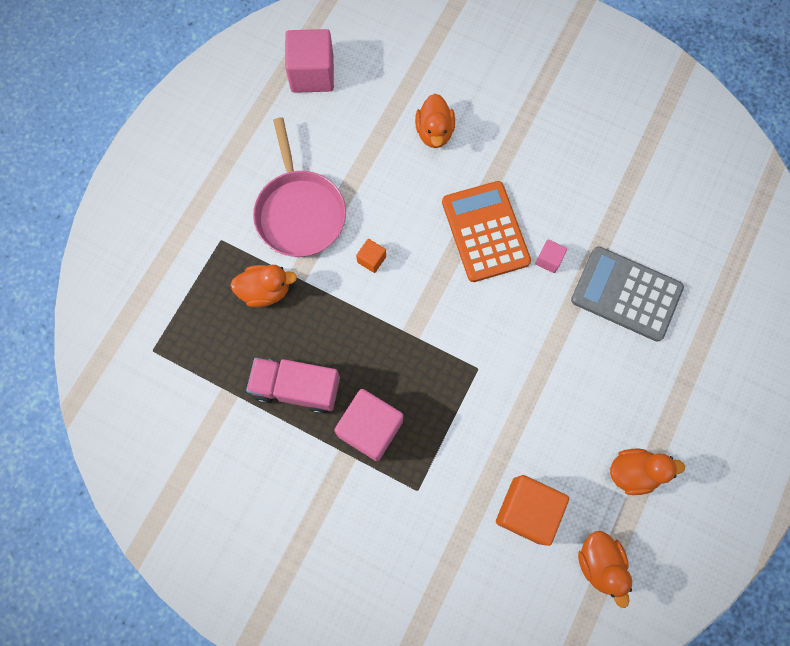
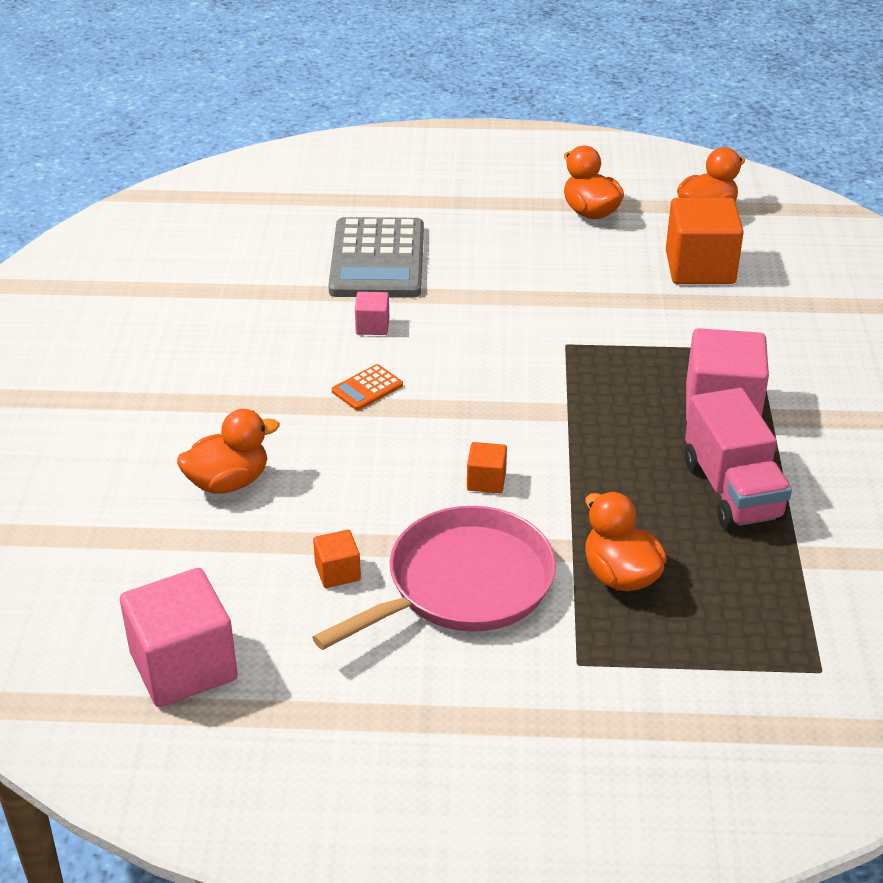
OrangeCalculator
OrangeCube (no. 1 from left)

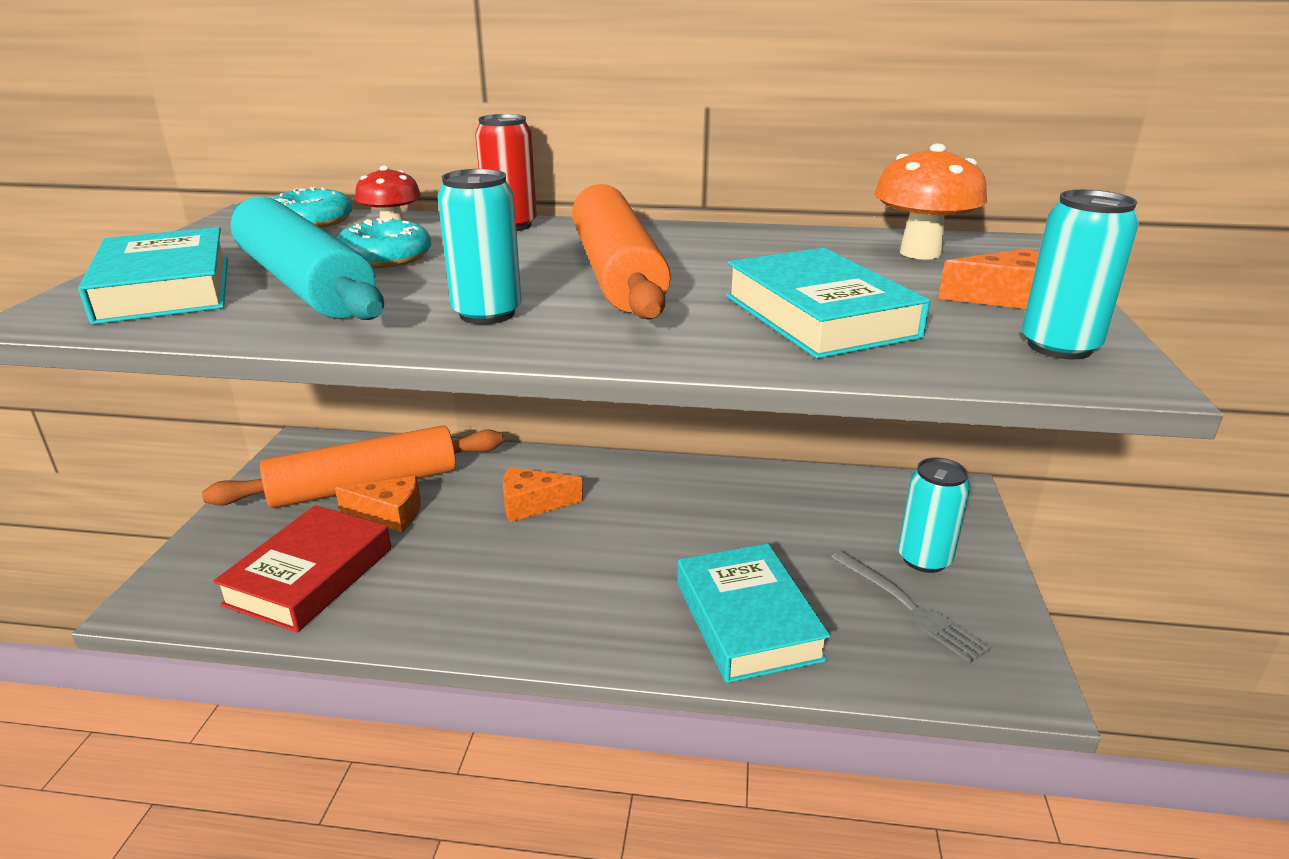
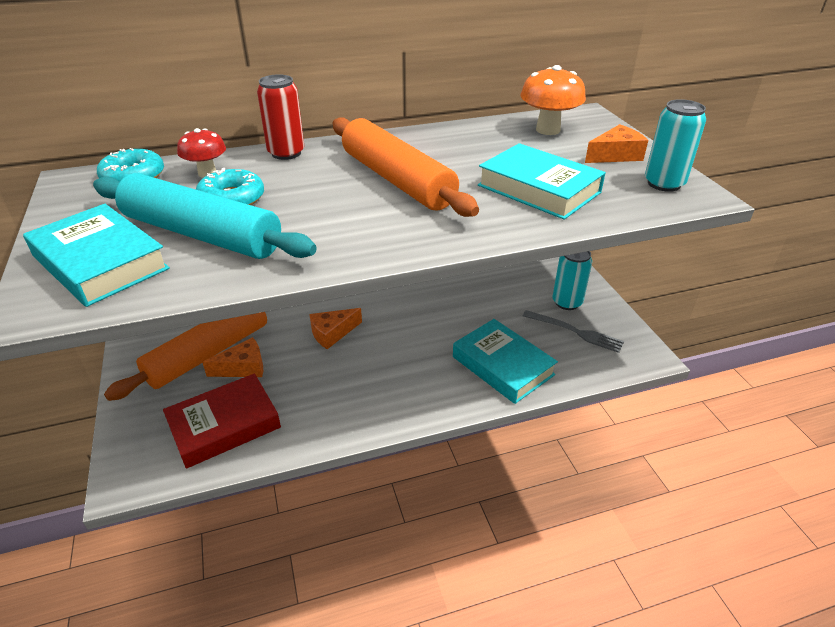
RedBook
TurquoiseCan (no. 1 from left in the first image)

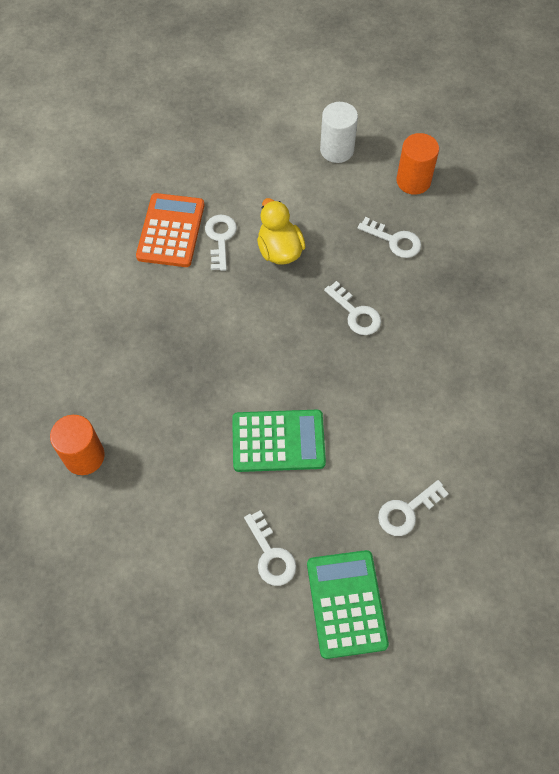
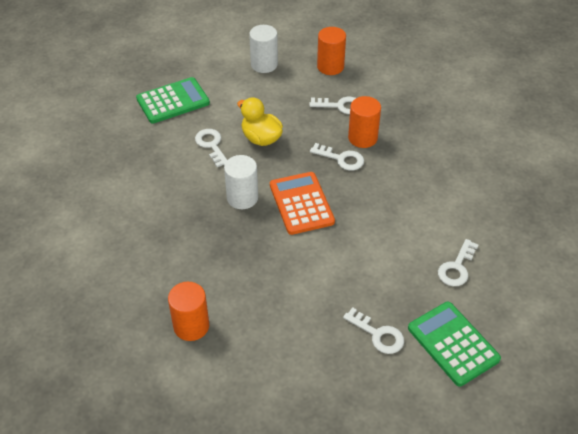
OrangeCalculator
GreenCalculator (no. 1 from left)
WhiteCylinder (no. 1 from left)
OrangeCylinder (no. 3 from left)

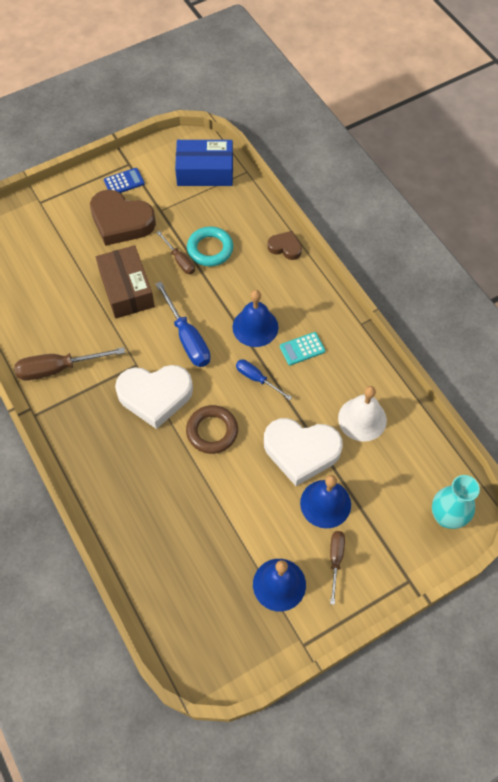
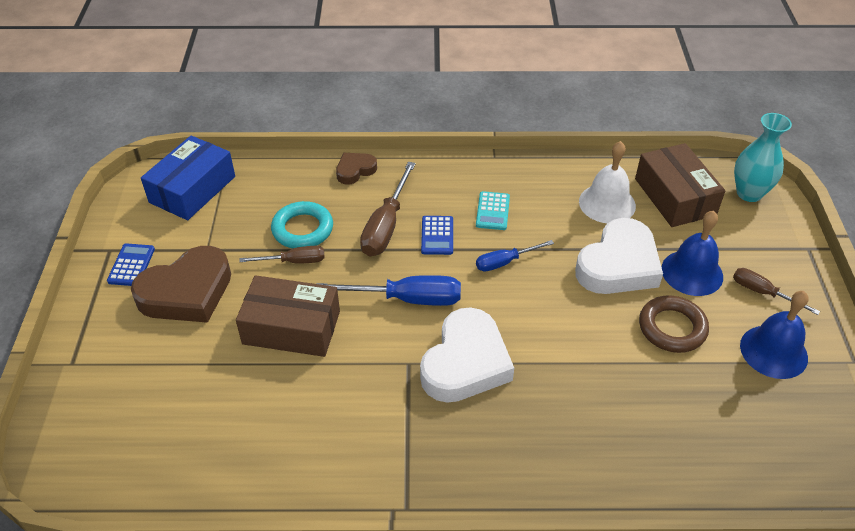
BrownScrewdriver (no. 2 from left)
BrownRing
BlueCalculator (no. 2 from left)
BrownBox (no. 2 from left)

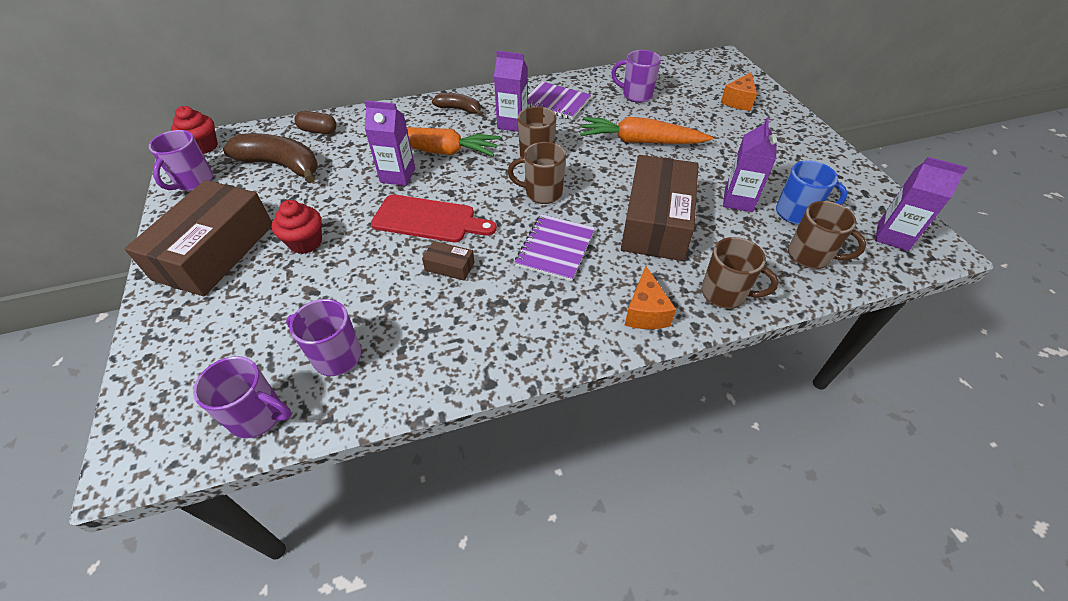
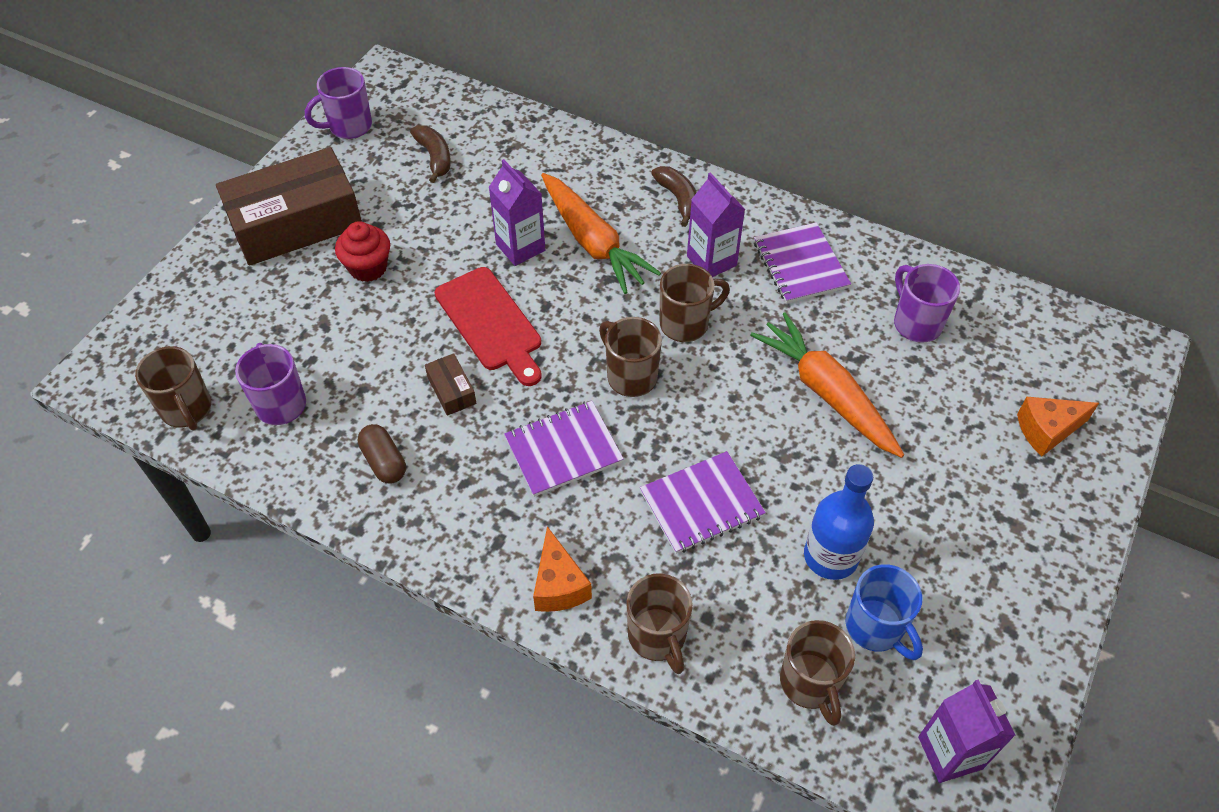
RedCupcake (no. 1 from left in the first image)
BrownMug (no. 1 from left)
BrownBanana (no. 1 from left)
BrownCapsule
PurpleNotebook (no. 2 from left)
OrangeCheese (no. 1 from left)
BlueBottle

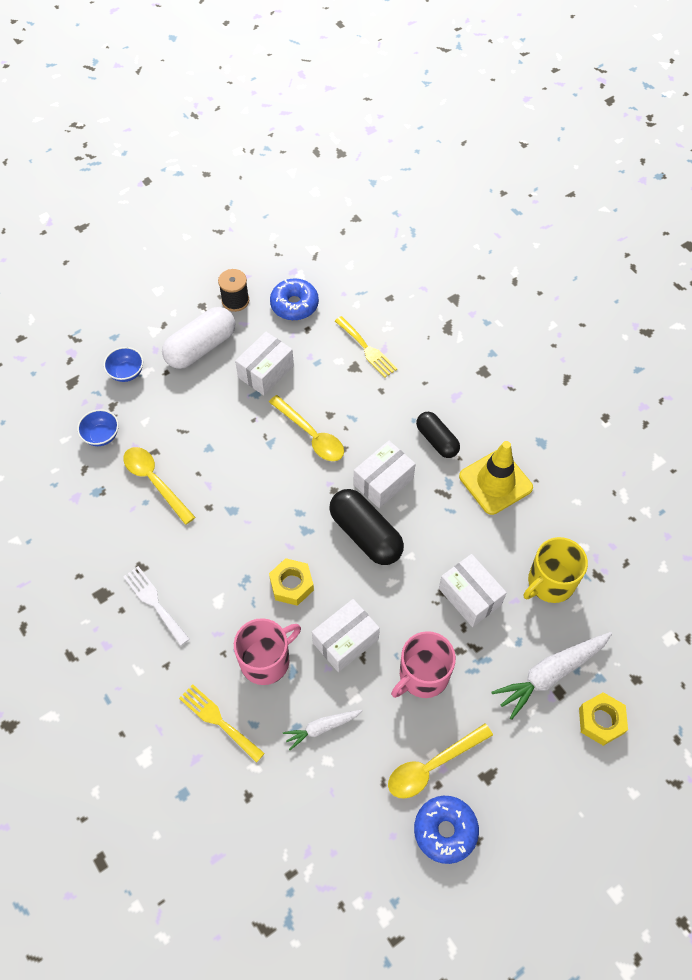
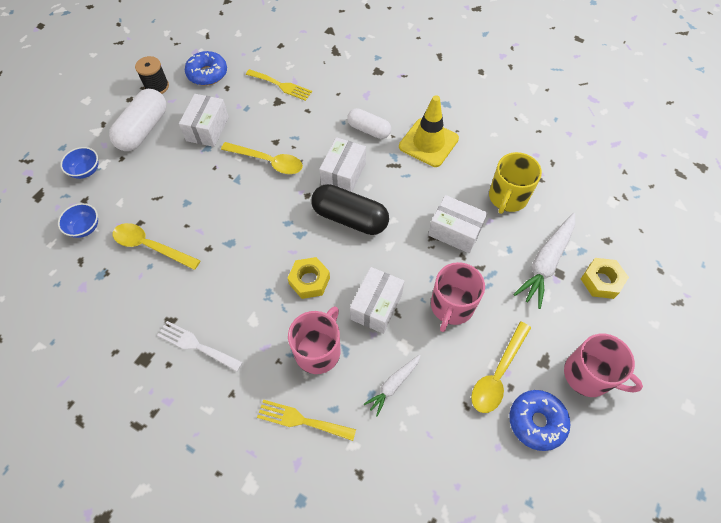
WhiteCapsule (no. 2 from left)
PinkMug (no. 3 from left)

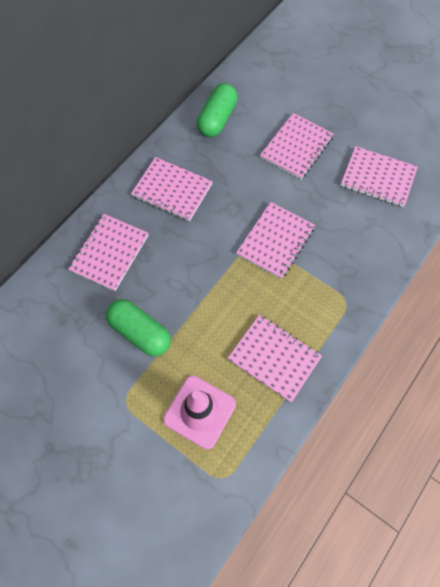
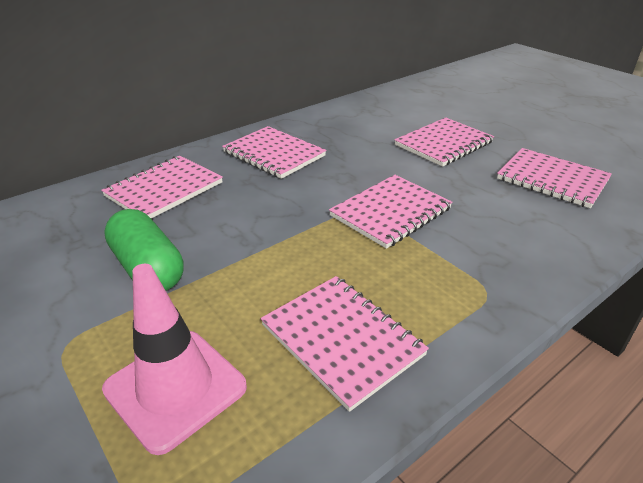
GreenCapsule (no. 2 from left in the first image)

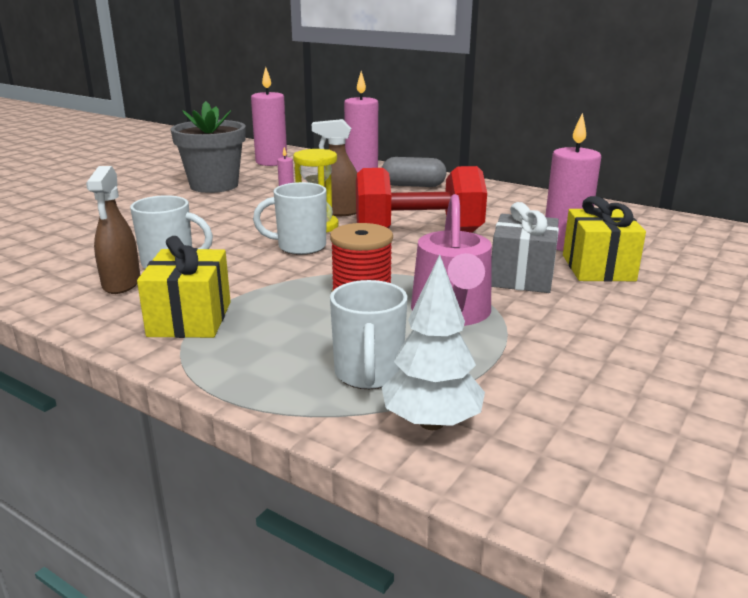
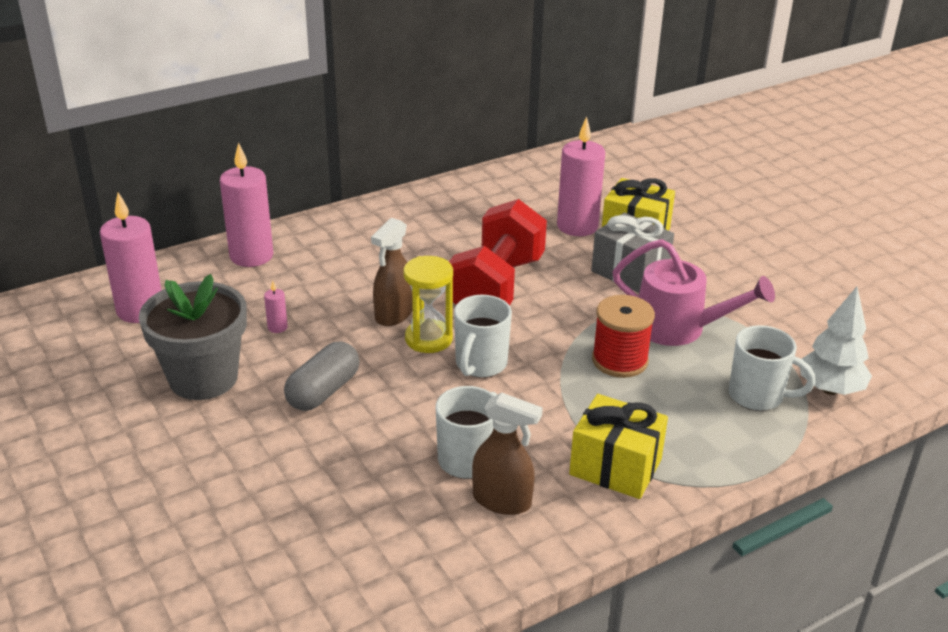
GreyCapsule

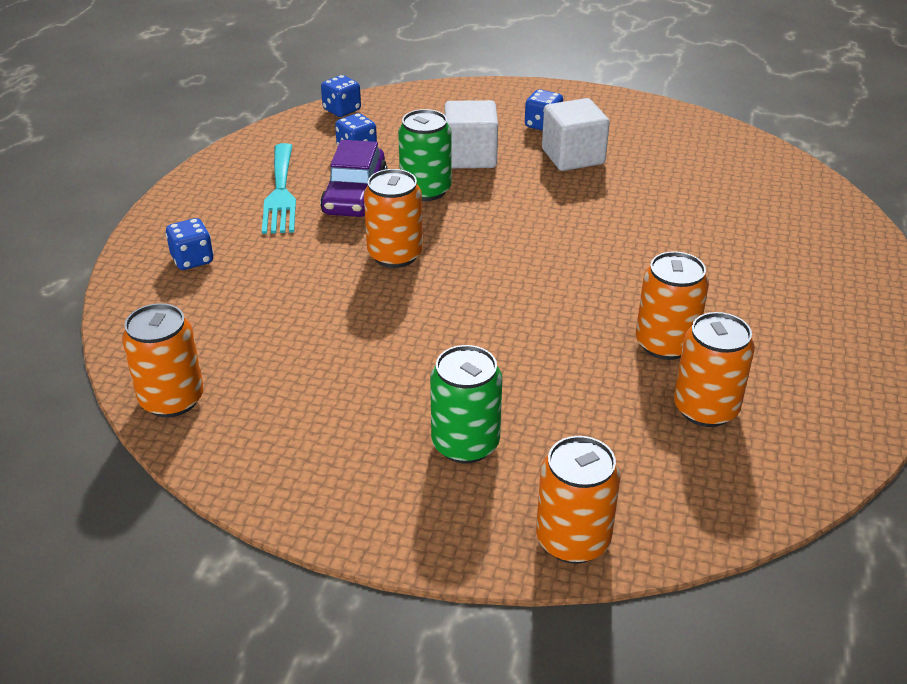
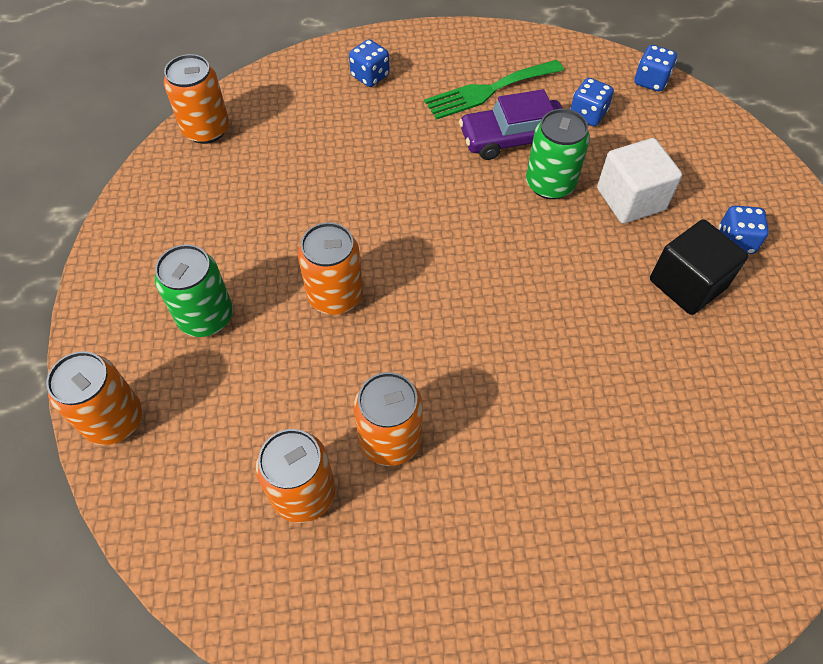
GreenFork
OrangeCan (no. 4 from left)
BlackCube

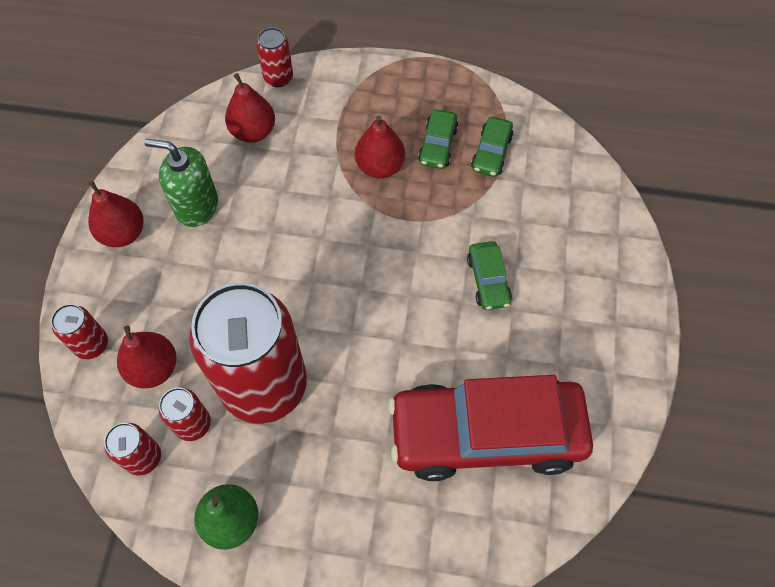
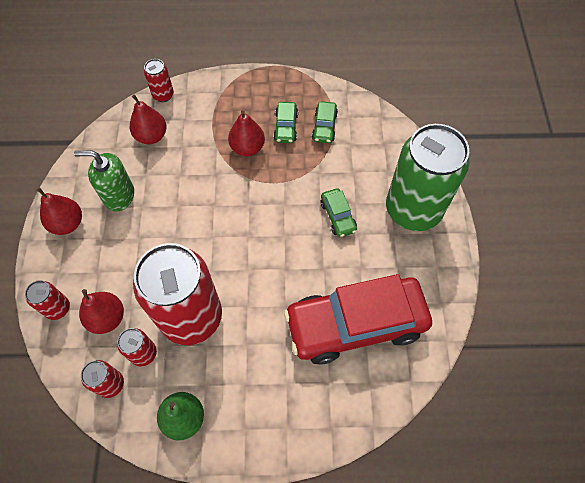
GreenCan

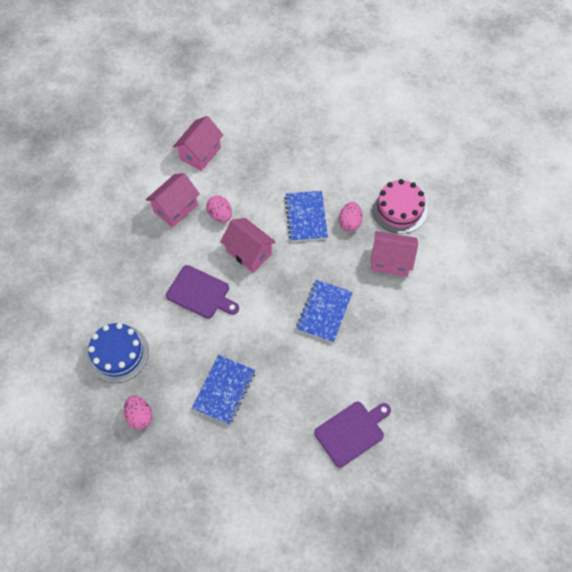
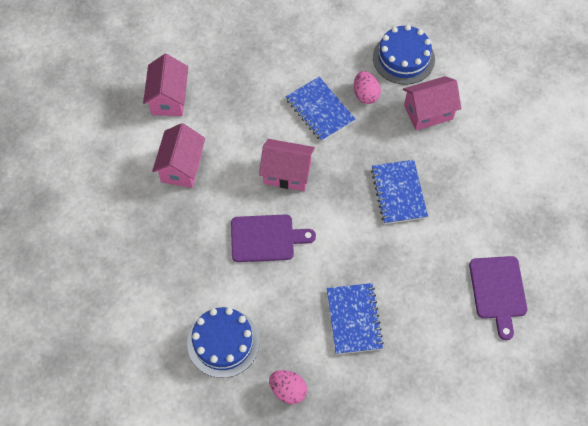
PinkEgg (no. 2 from left in the first image)
PurpleCuttingBoard (no. 2 from left)
BlueCake (no. 2 from left)

